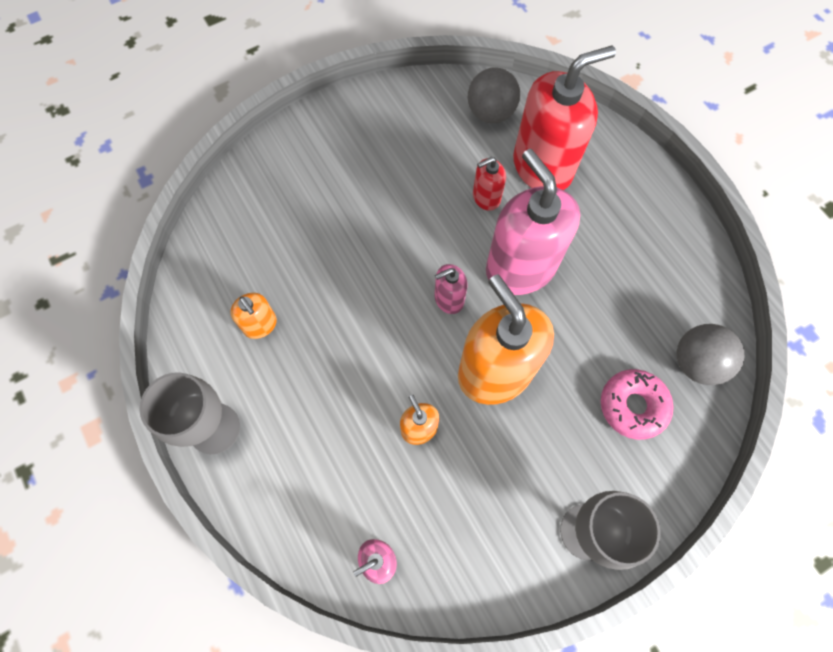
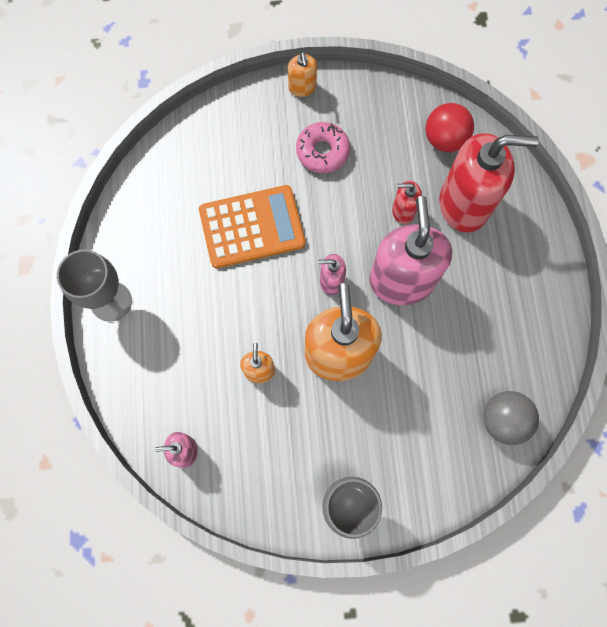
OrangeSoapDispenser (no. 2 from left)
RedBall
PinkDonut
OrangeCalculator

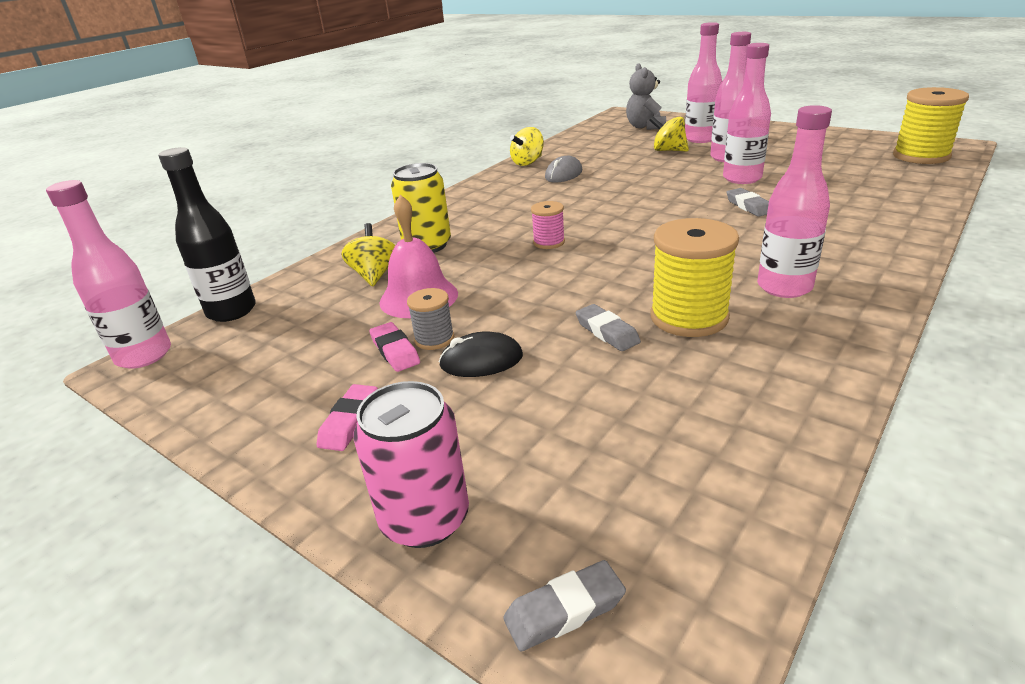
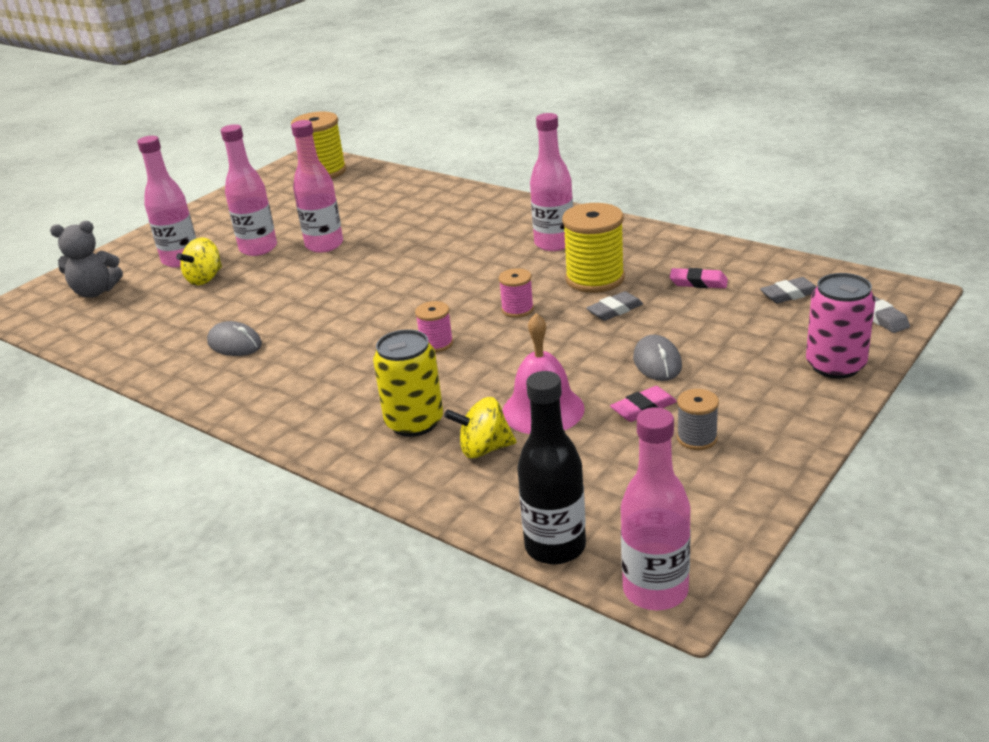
PinkEraser (no. 2 from left)
GreySpool
GreyMouse (no. 2 from left)
YellowSpinningTop (no. 2 from left in the first image)
GreyEraser (no. 2 from left)
PinkSpool (no. 2 from left)

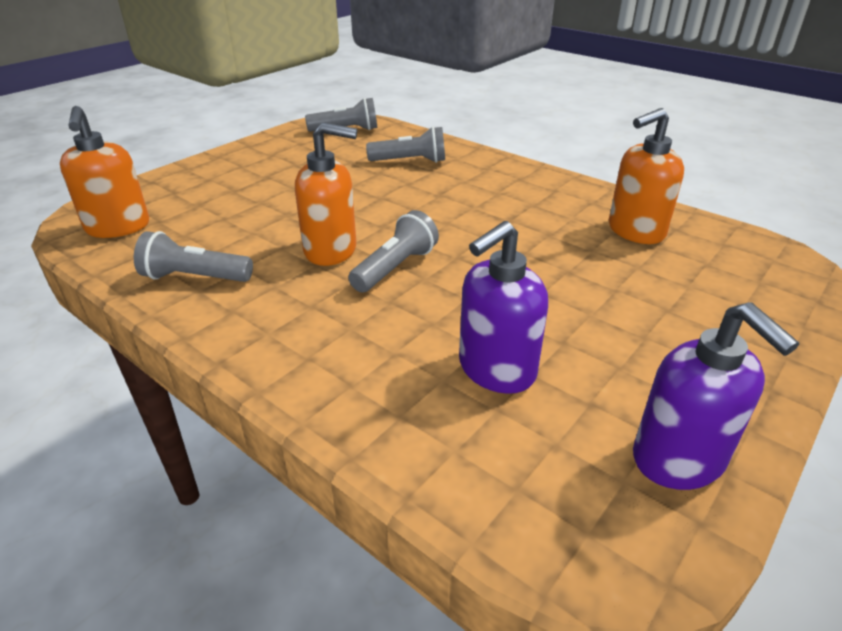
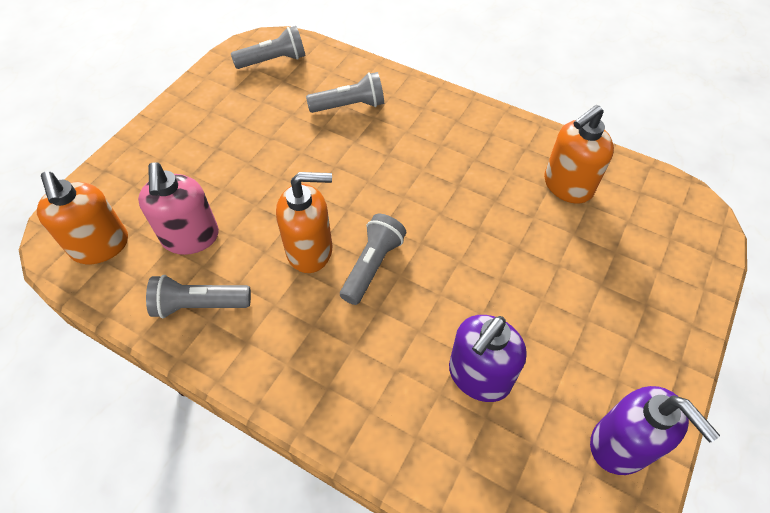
PinkSoapDispenser

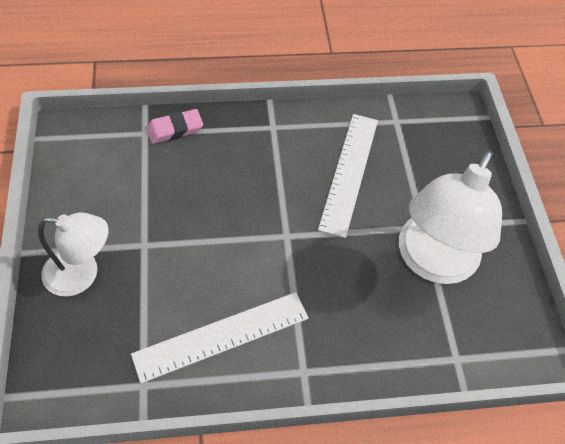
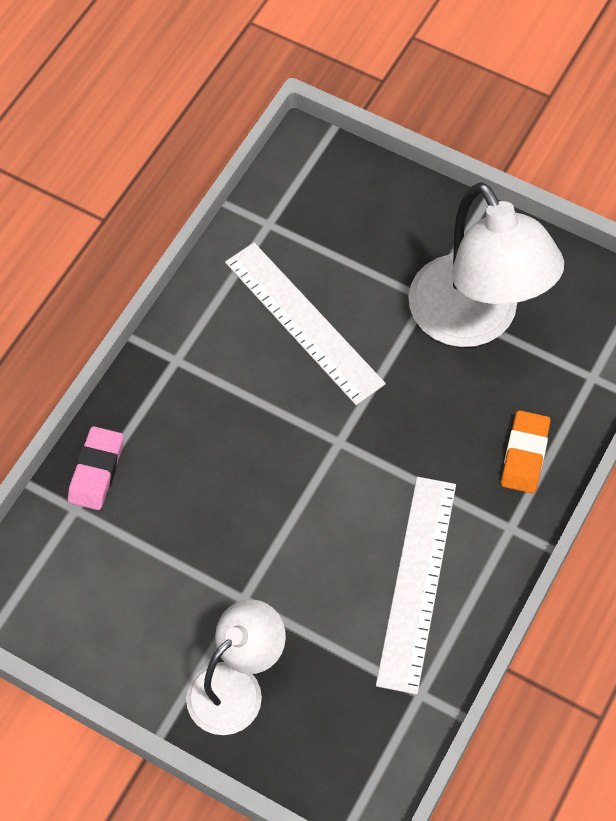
OrangeEraser

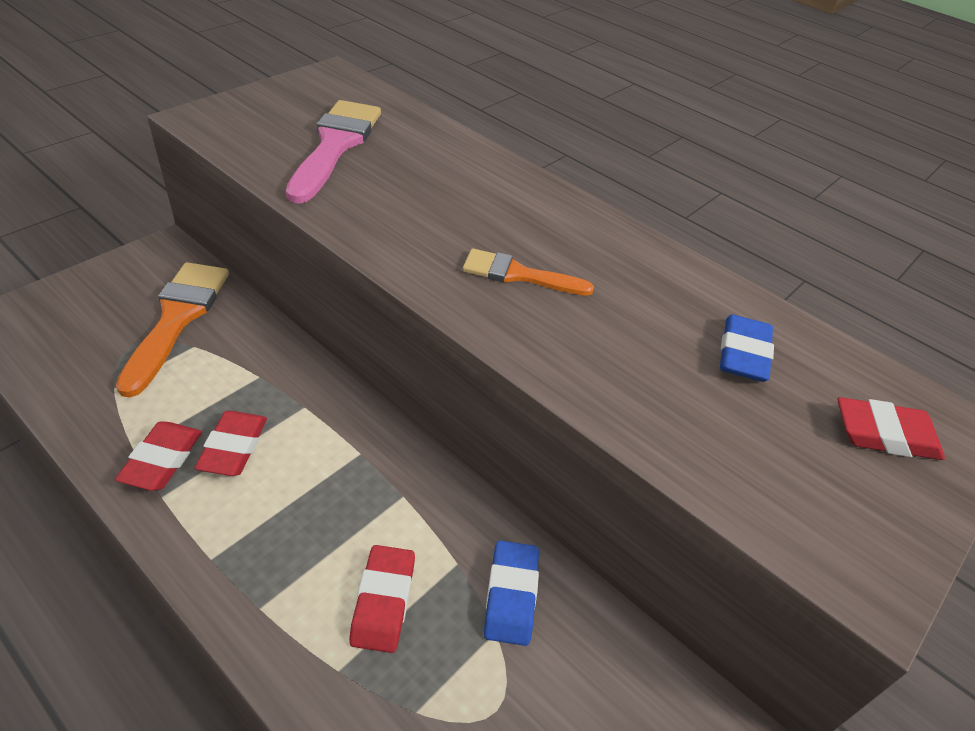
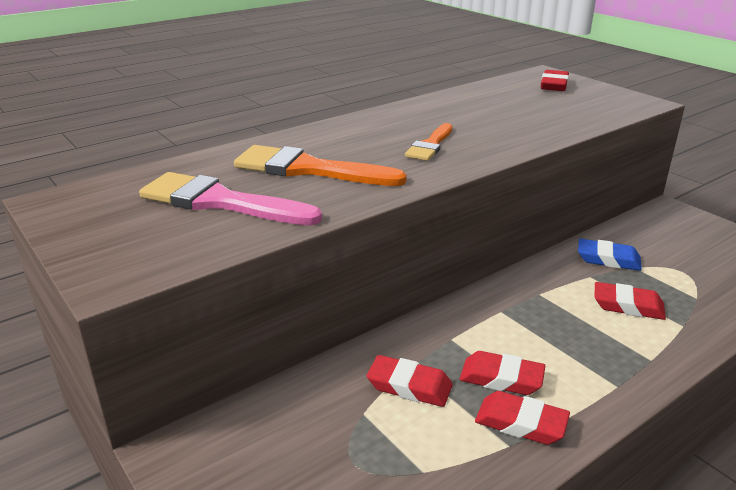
OrangeBrush (no. 1 from left)
BlueEraser (no. 2 from left in the first image)
RedEraser (no. 1 from left)

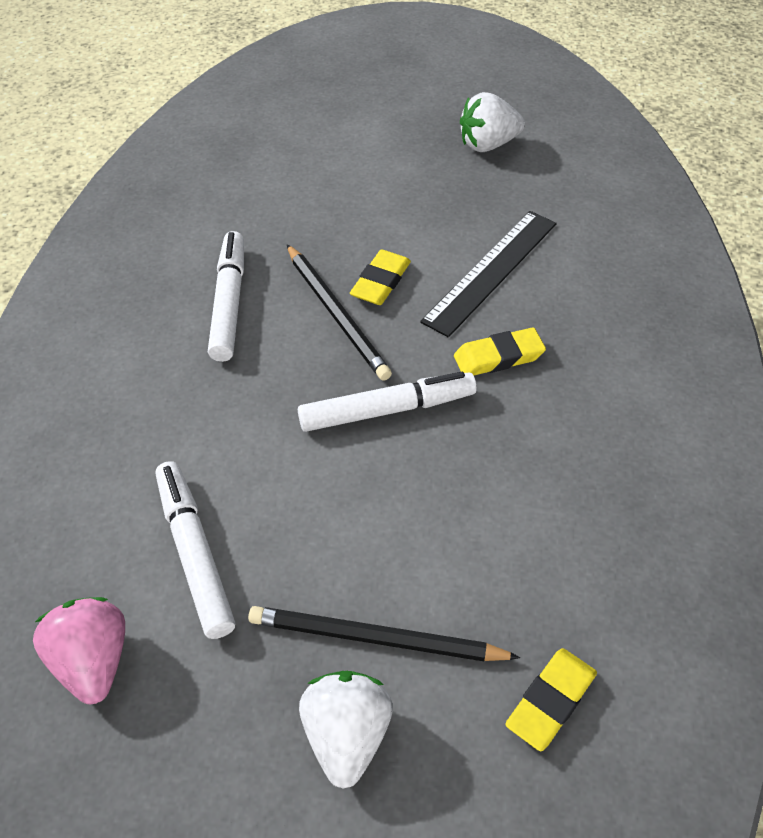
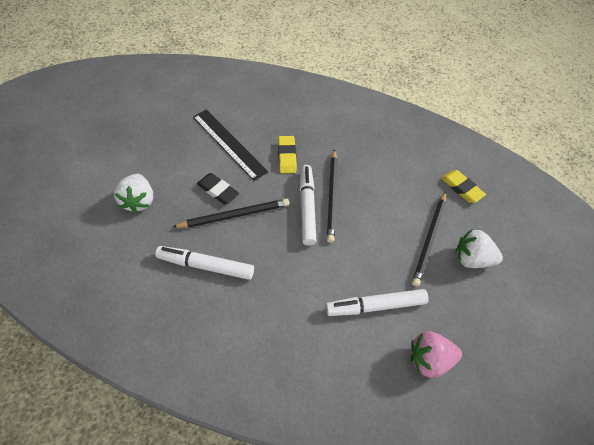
BlackEraser
WhiteStrawberry (no. 1 from left)
BlackPencil (no. 2 from left)

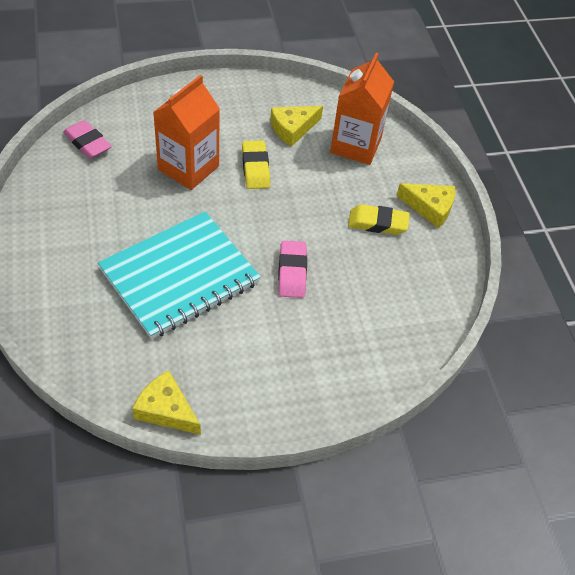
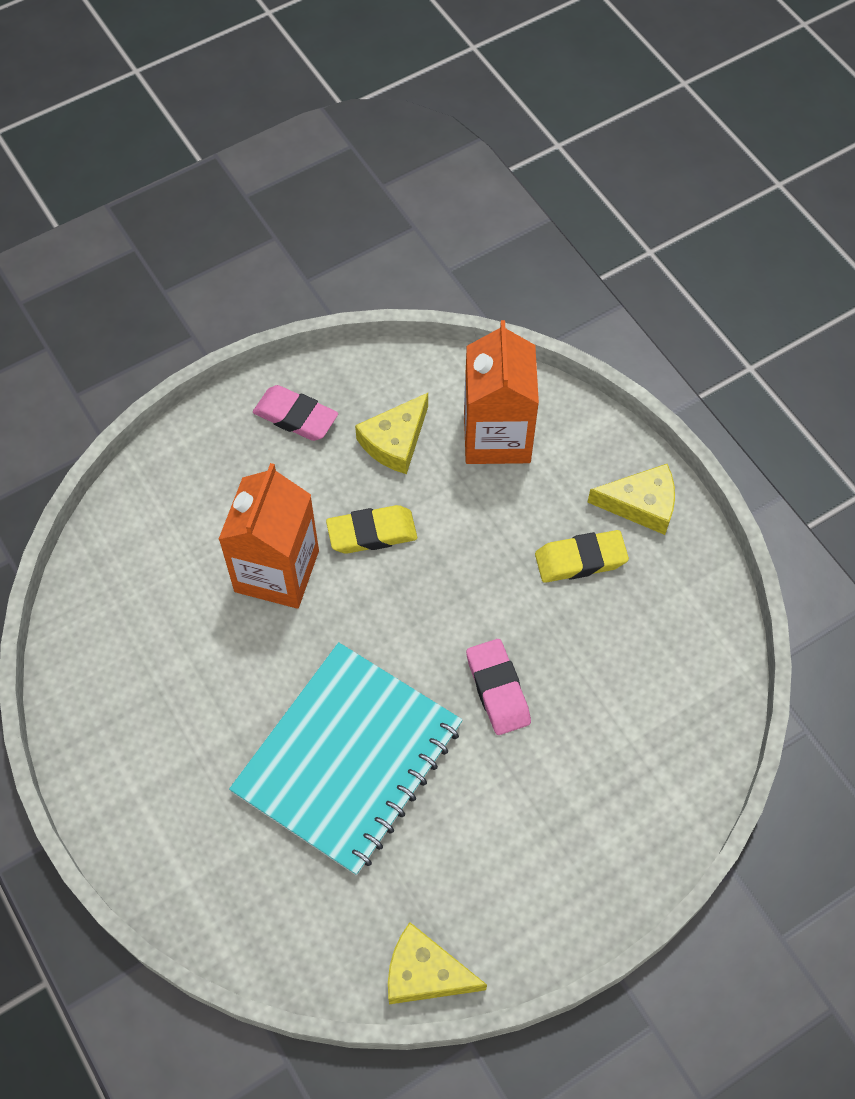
PinkEraser (no. 1 from left)
YellowEraser (no. 1 from left)

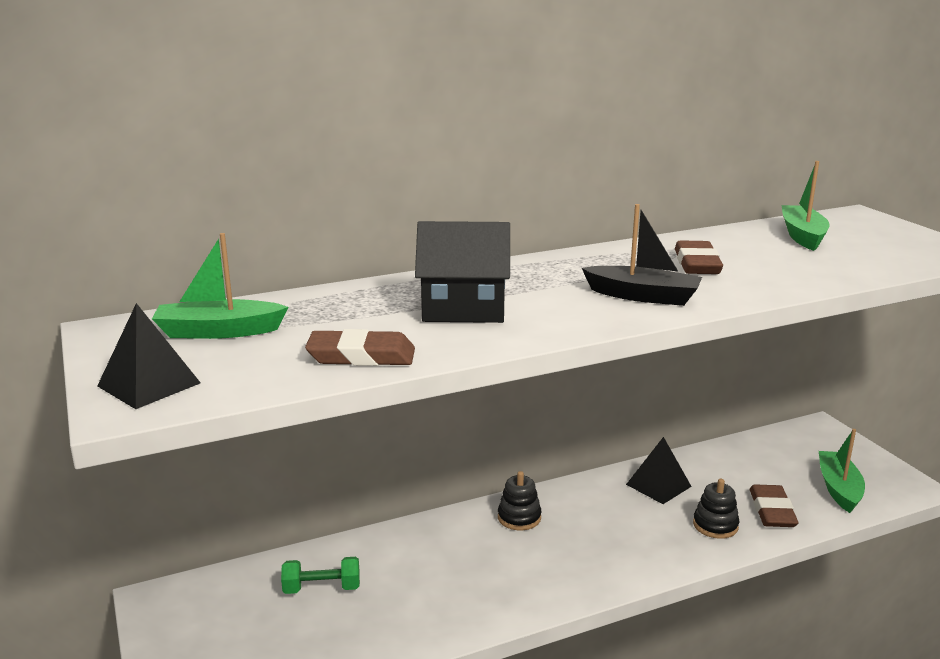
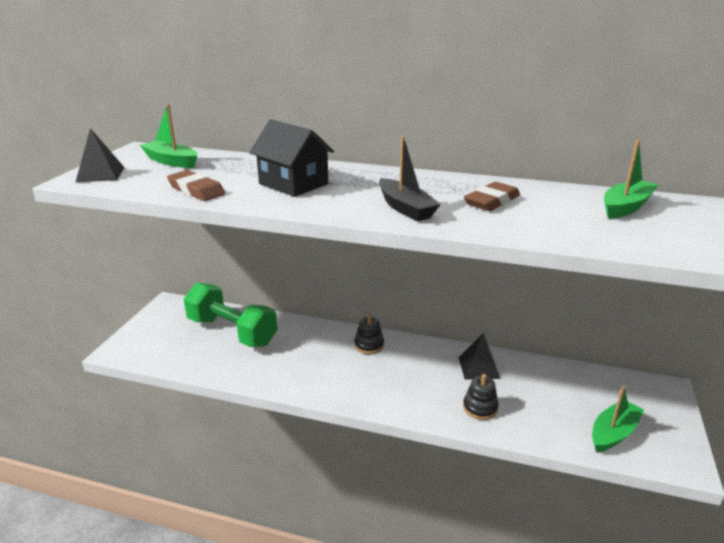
GreenDumbbell
BrownEraser (no. 3 from left in the first image)

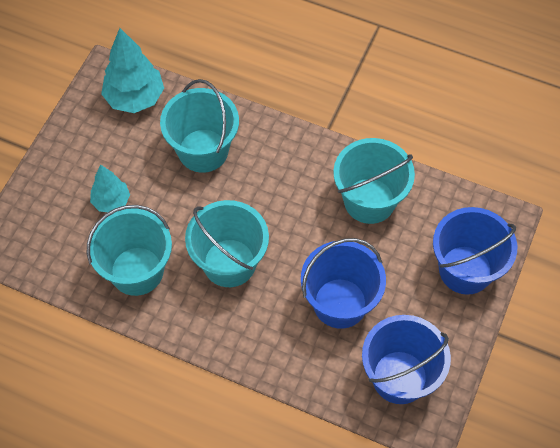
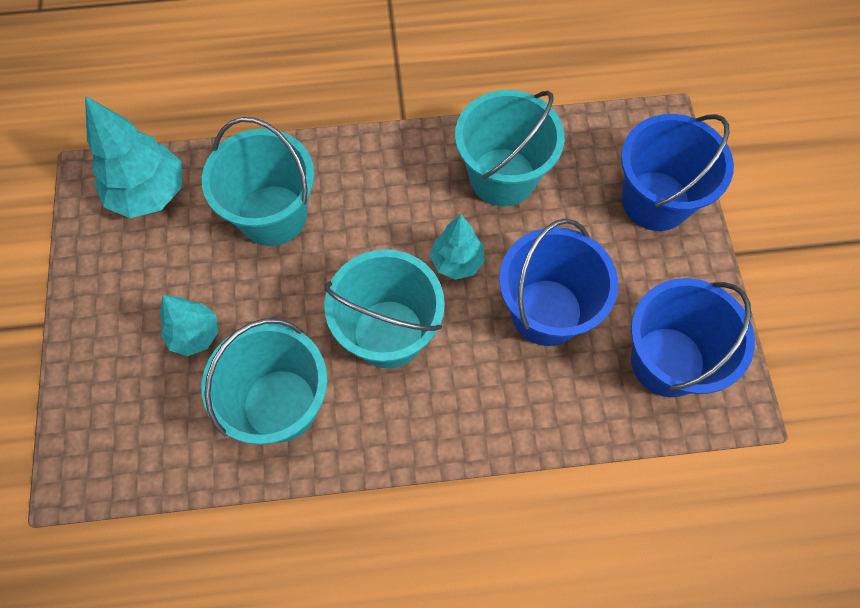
TurquoiseTree (no. 3 from left)

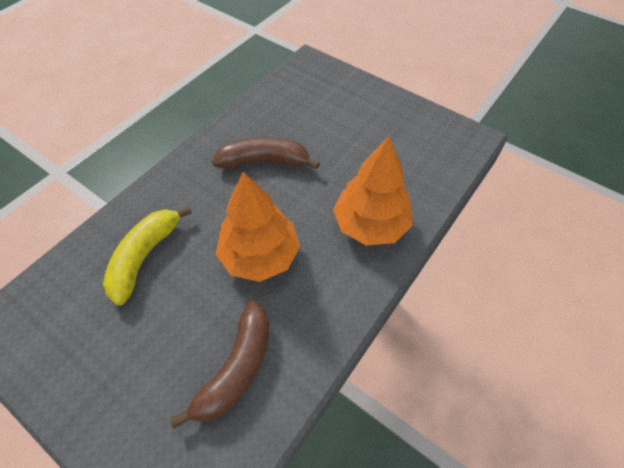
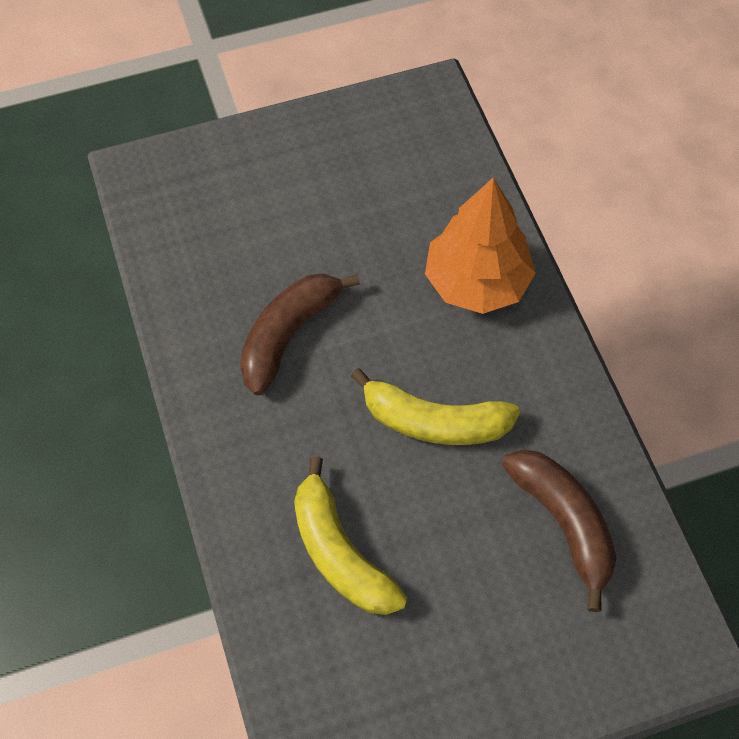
YellowBanana (no. 2 from left)

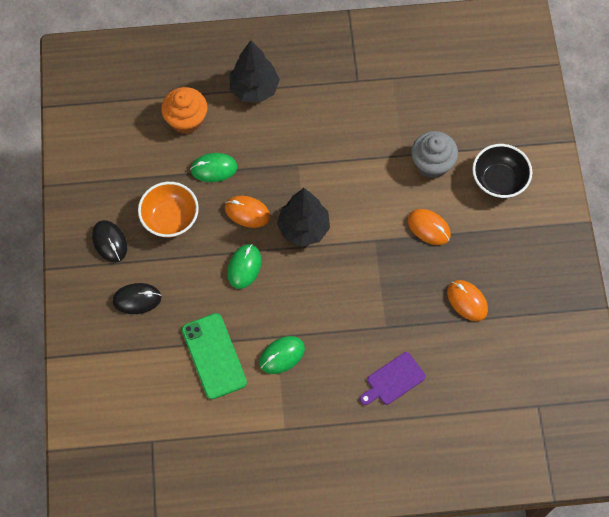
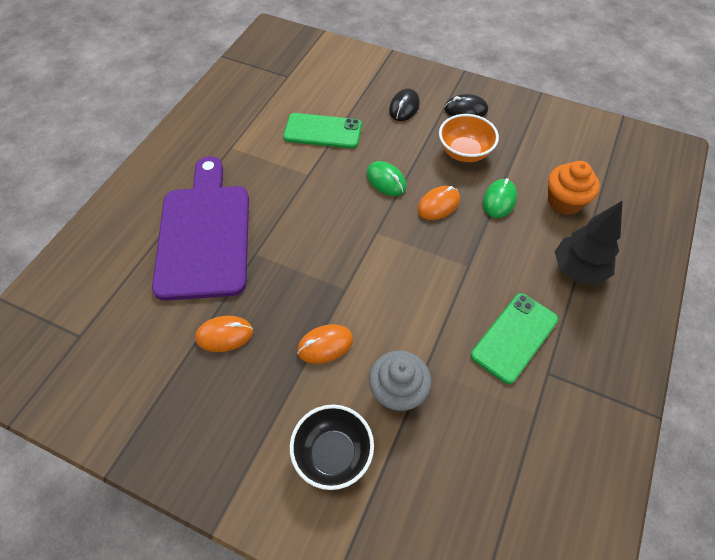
GreenMouse (no. 3 from left in the first image)
BlackTree (no. 2 from left in the first image)
PurpleCuttingBoard
GreenPhone (no. 2 from left)

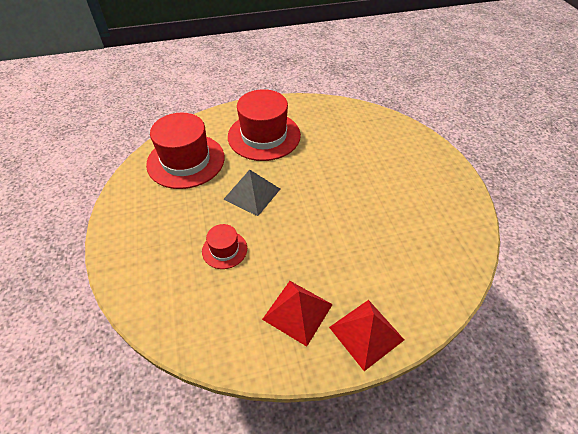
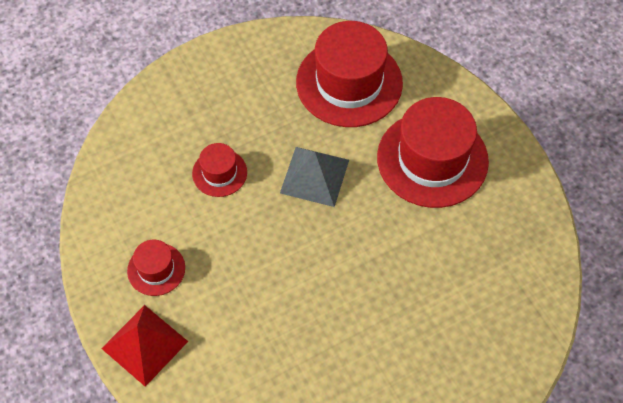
RedHat (no. 1 from left)

